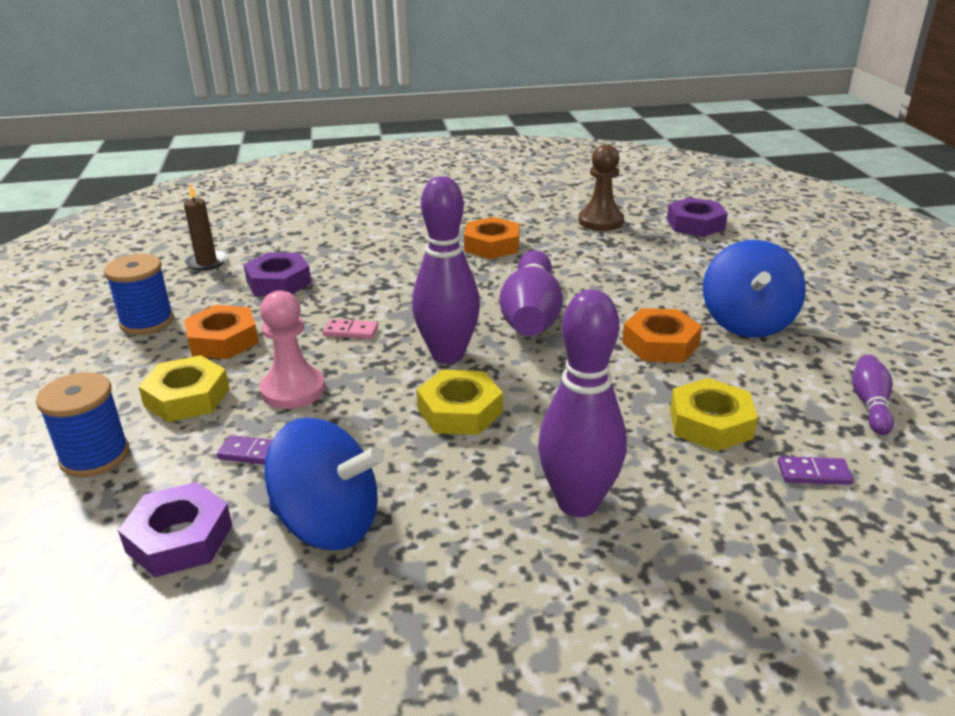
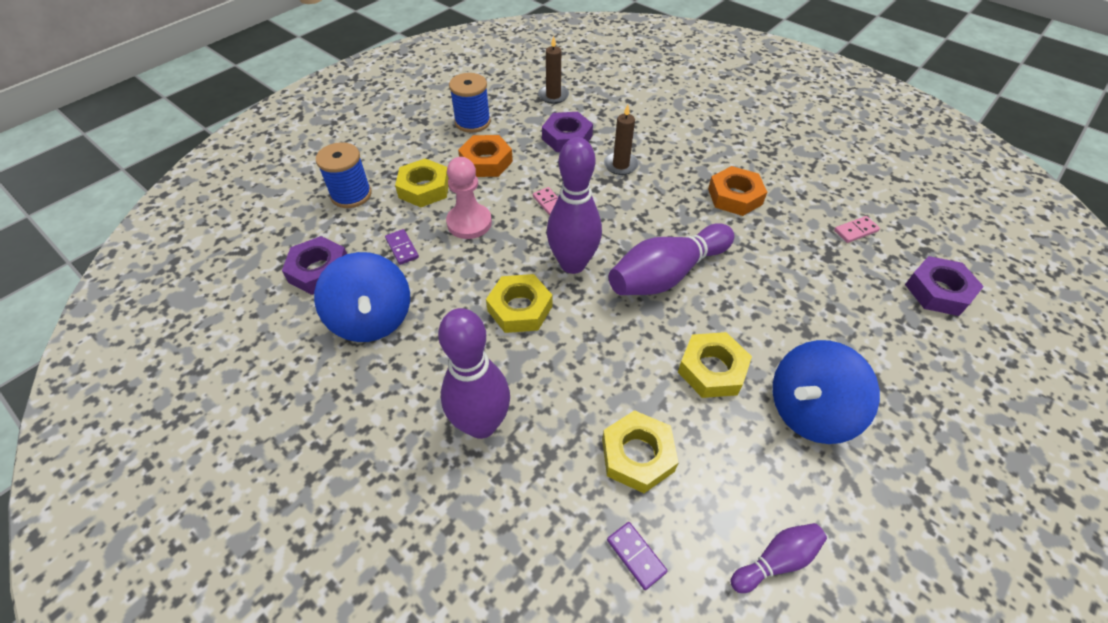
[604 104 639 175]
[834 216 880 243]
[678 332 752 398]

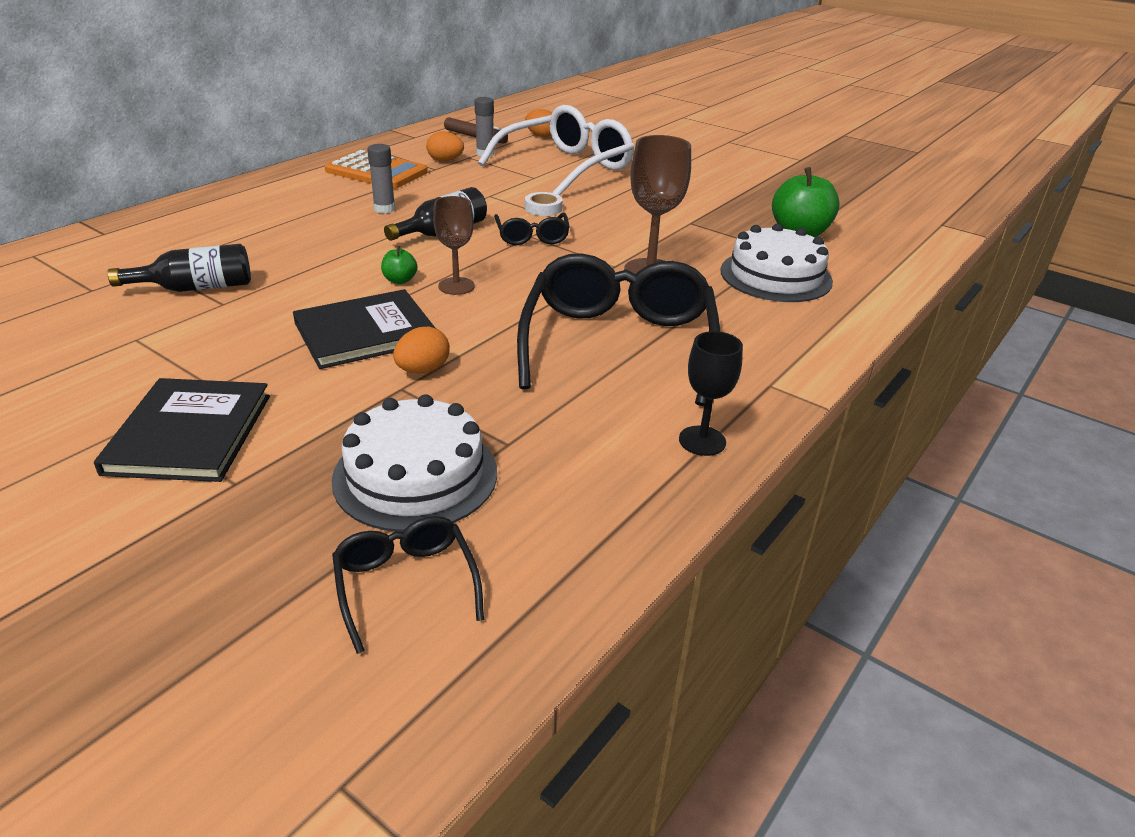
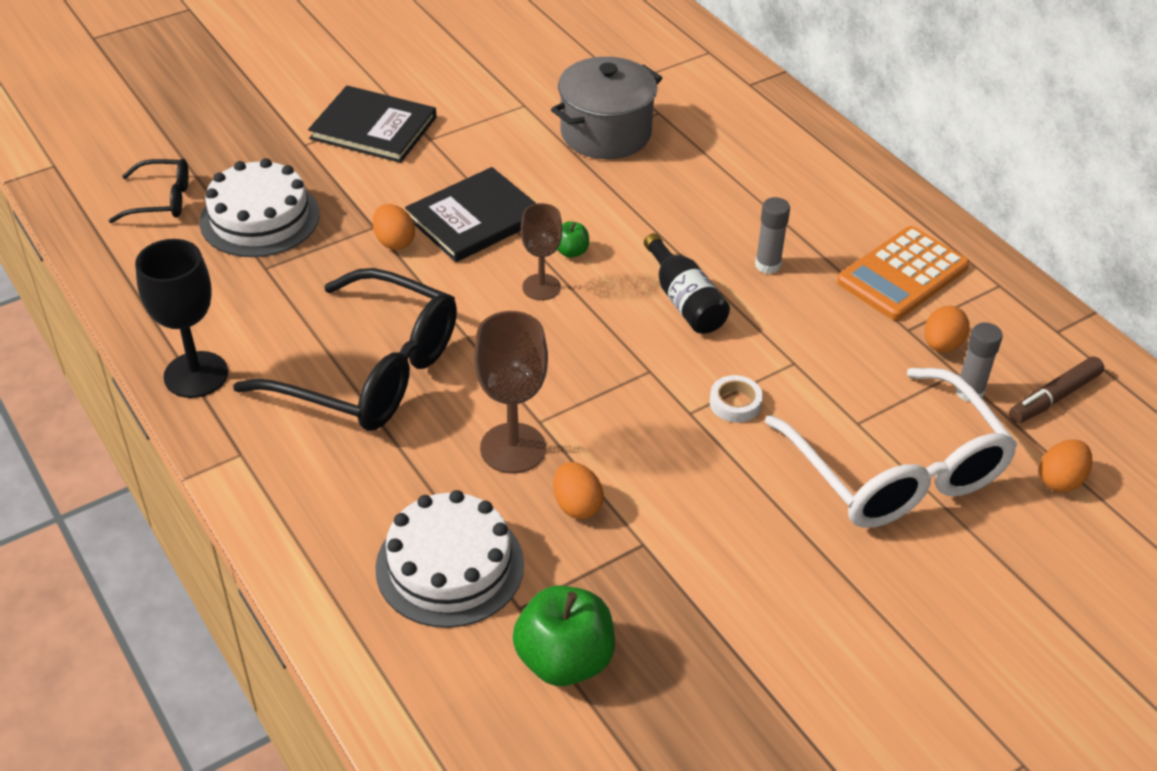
[494 213 570 245] (first image)
[553 462 604 519]
[551 57 662 159]
[405 167 537 262]
[135 239 228 398]

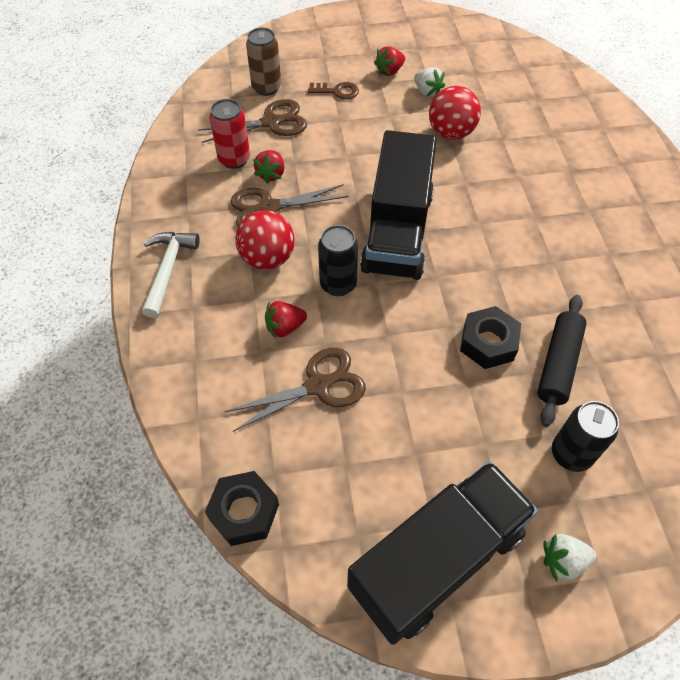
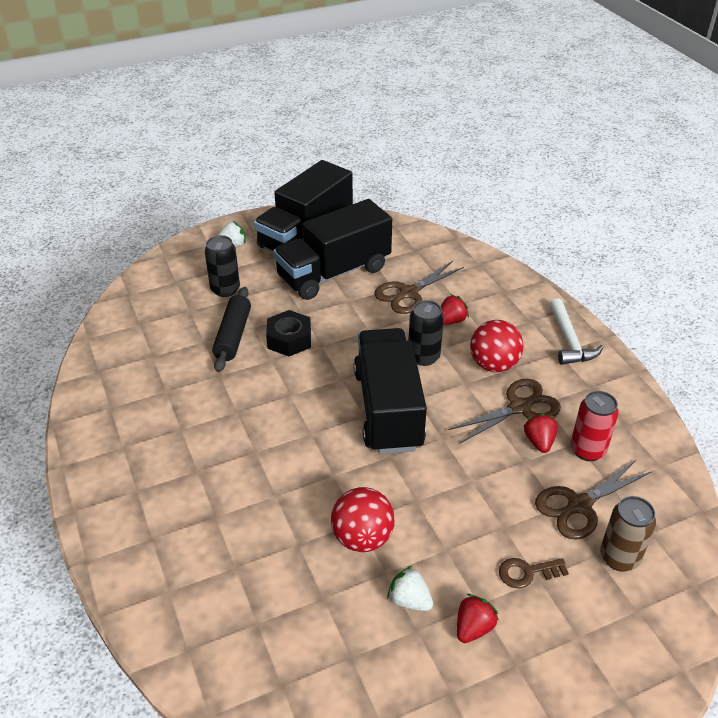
[205 471 279 546] (first image)
[273 199 392 300]

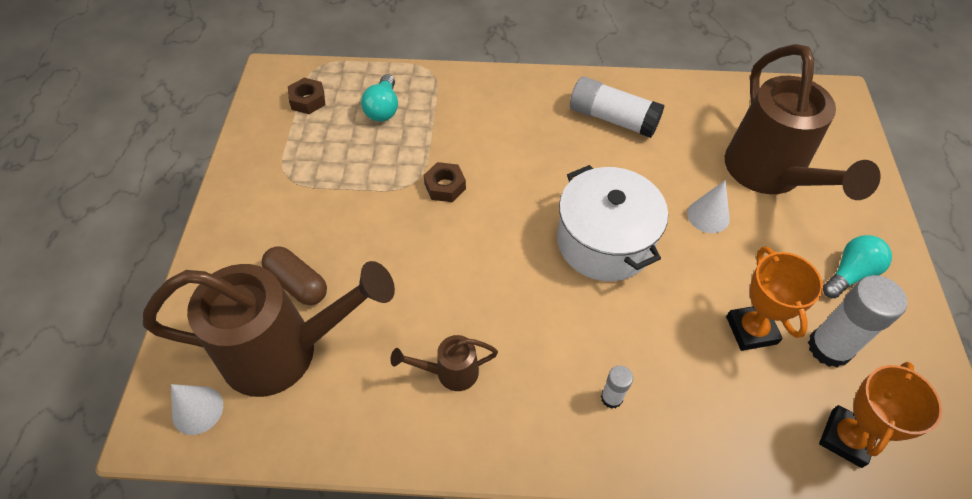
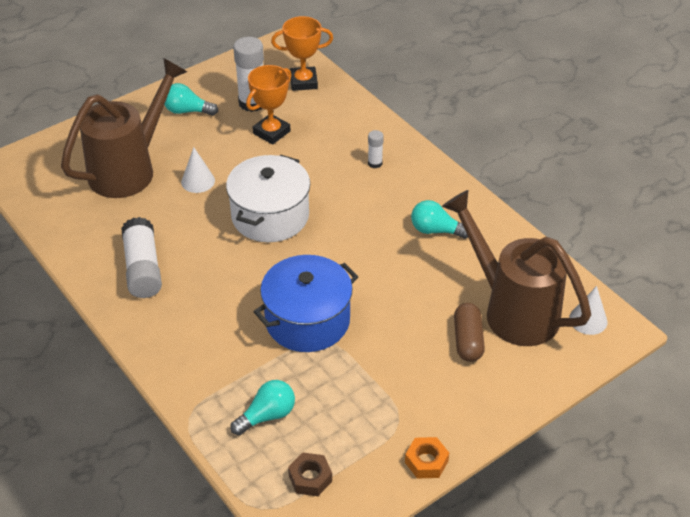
[405 437 449 479]
[411 200 468 239]
[254 255 358 352]

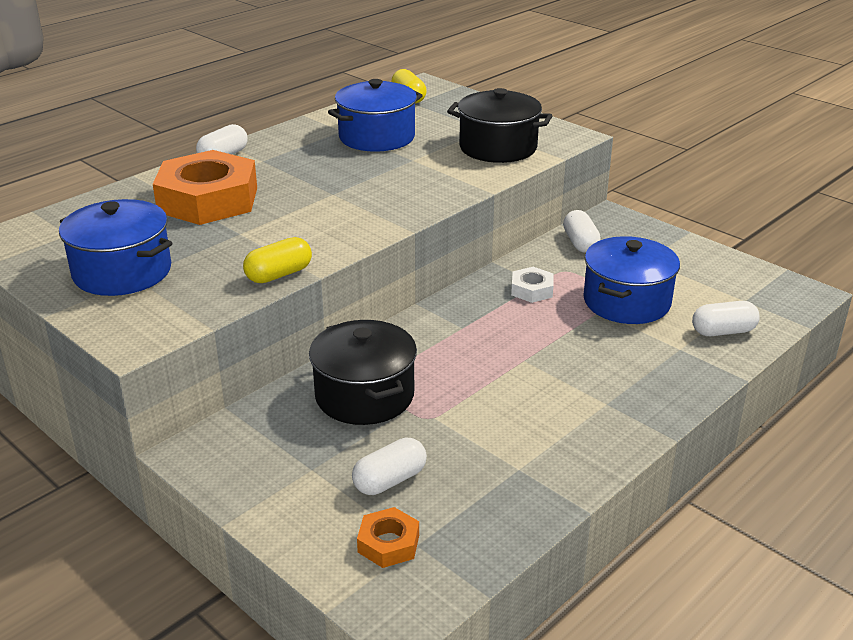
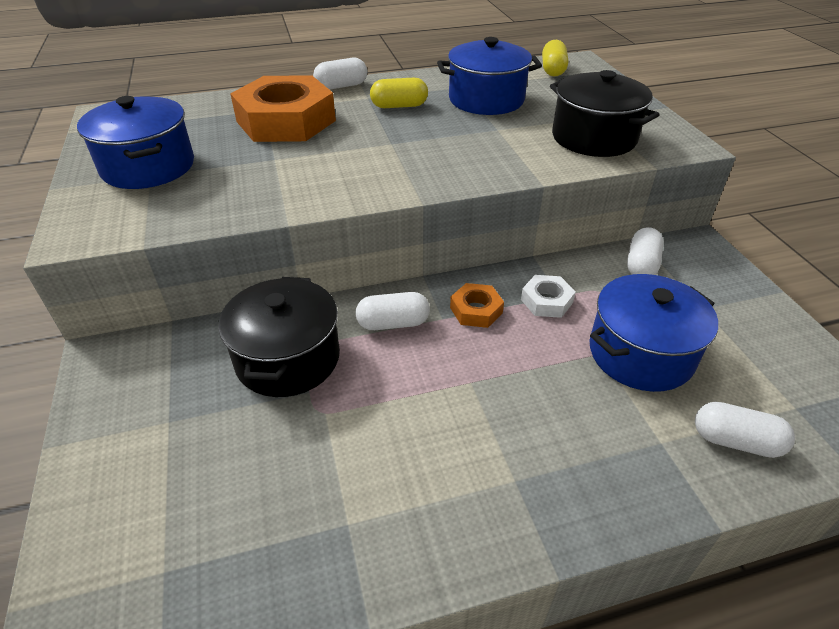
[370 78 428 108]
[355 292 430 330]
[450 283 504 328]

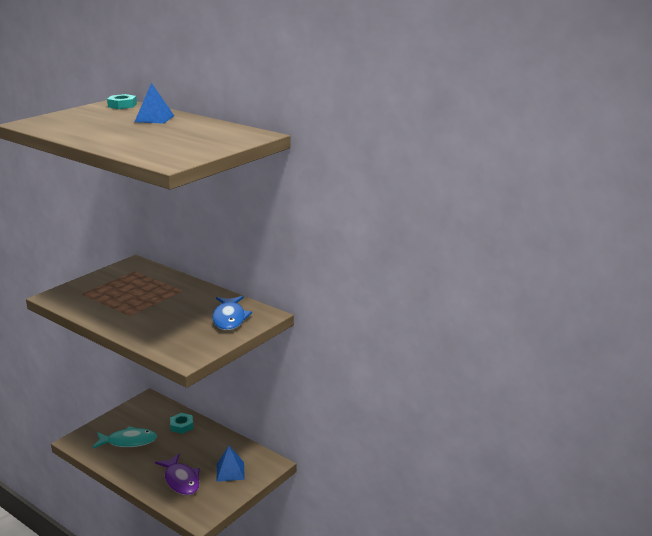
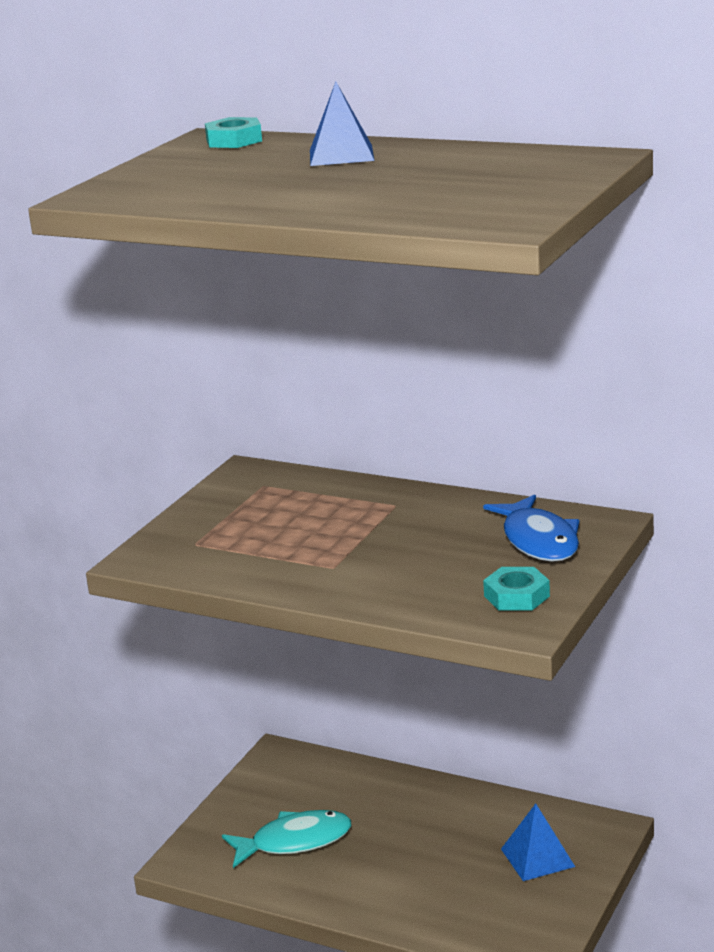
[155 454 200 495] (first image)
[483 567 550 611]

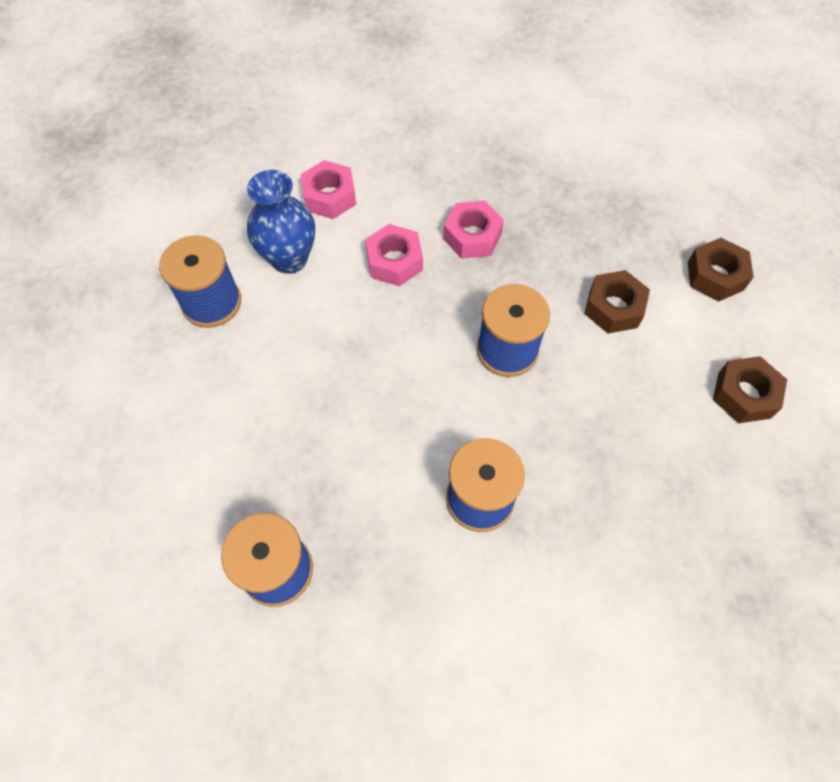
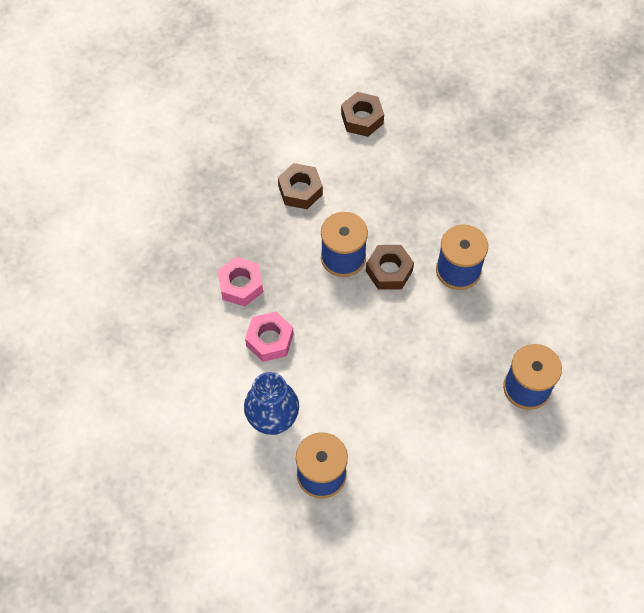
[301 160 356 219] (first image)
[366 245 414 290]

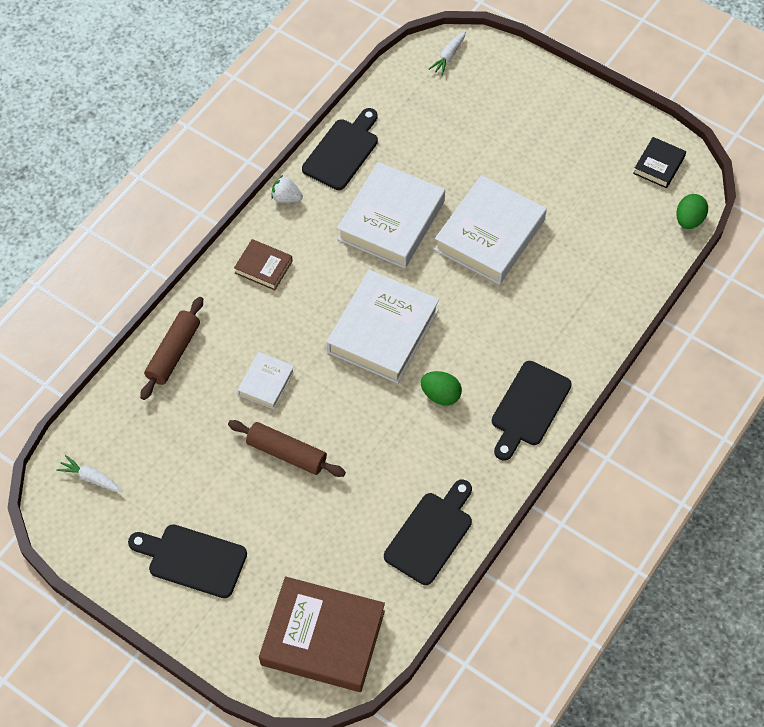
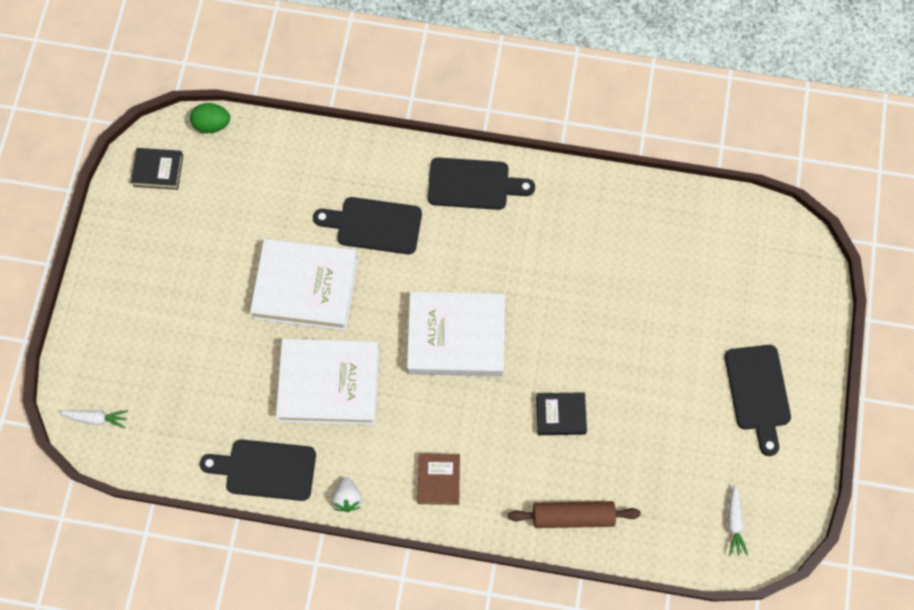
[228 420 346 477] (first image)
[259 576 385 692] (first image)
[420 371 462 406] (first image)
[313 197 422 254]
[536 392 587 435]

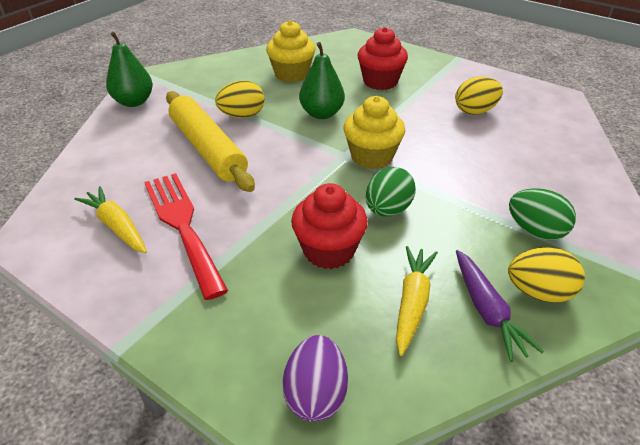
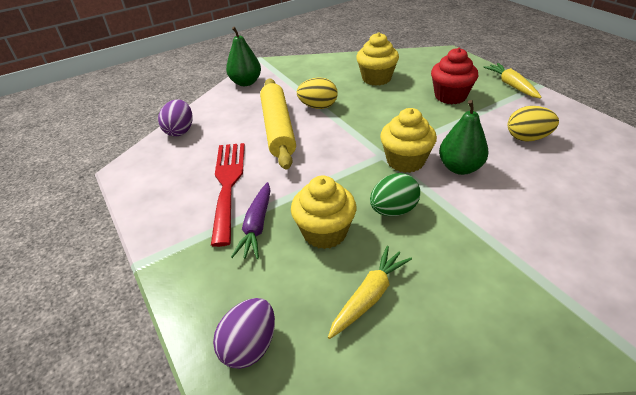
[508 247 585 303] (first image)
[509 188 576 240] (first image)
[158 99 193 137]
[484 63 542 98]
[439 100 489 175]
[231 182 271 259]
[291 176 356 249]

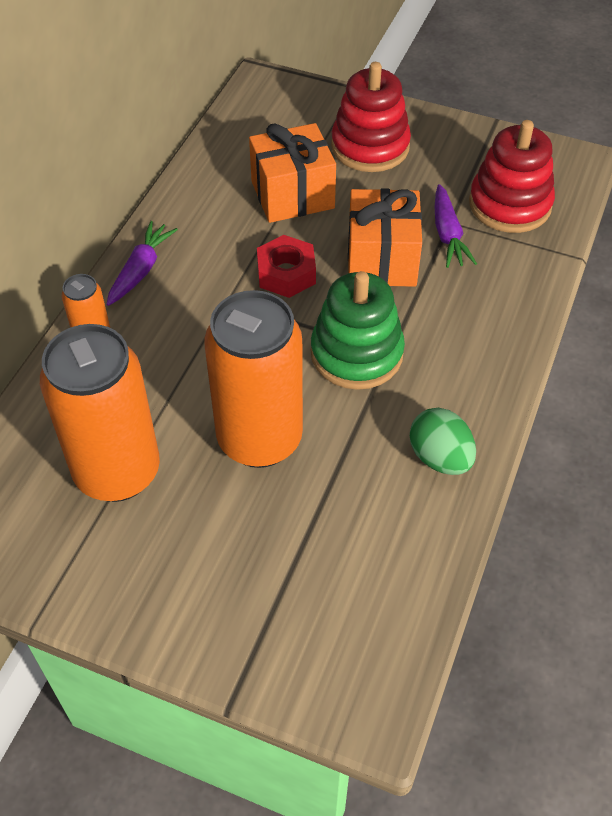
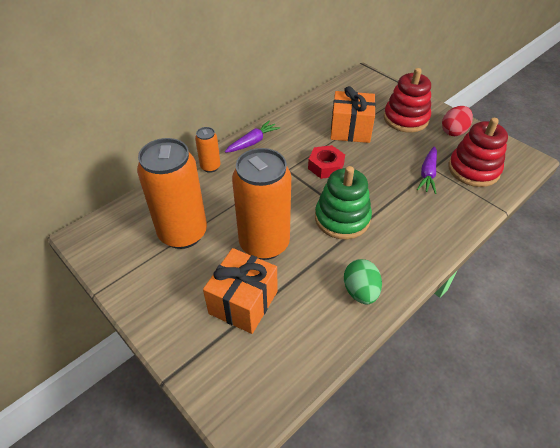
[442 106 473 136]
[203 248 277 334]

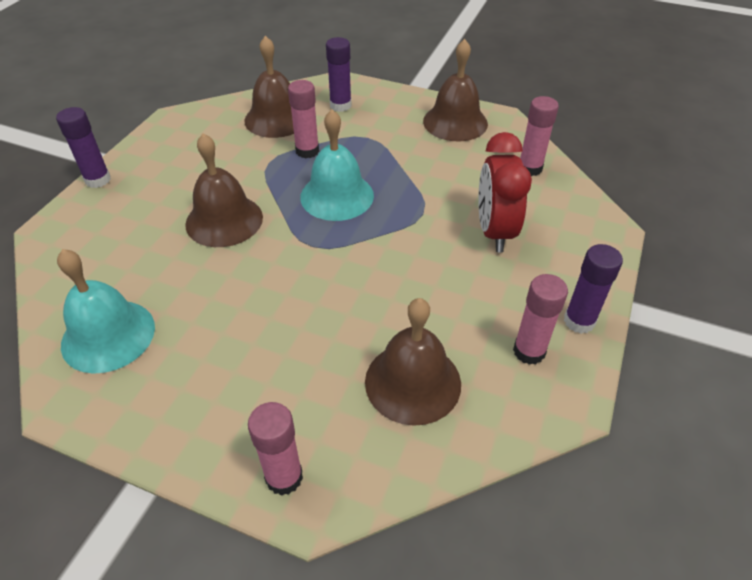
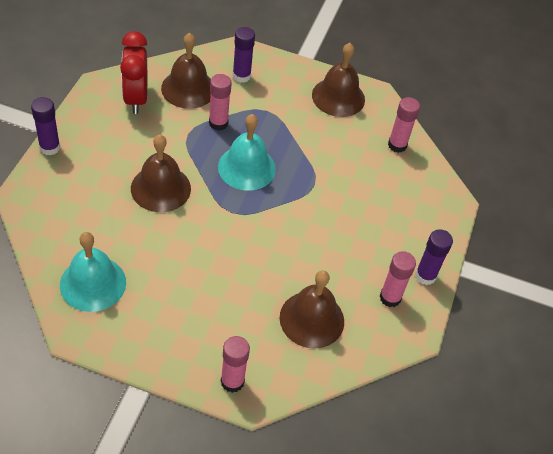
[120 31 147 114]

